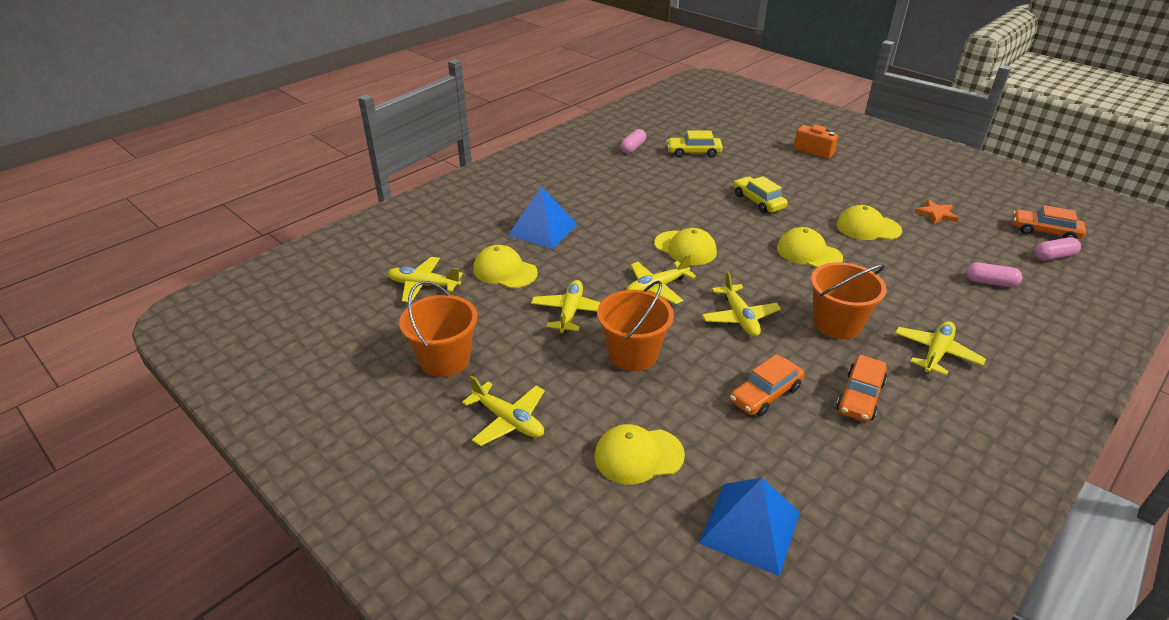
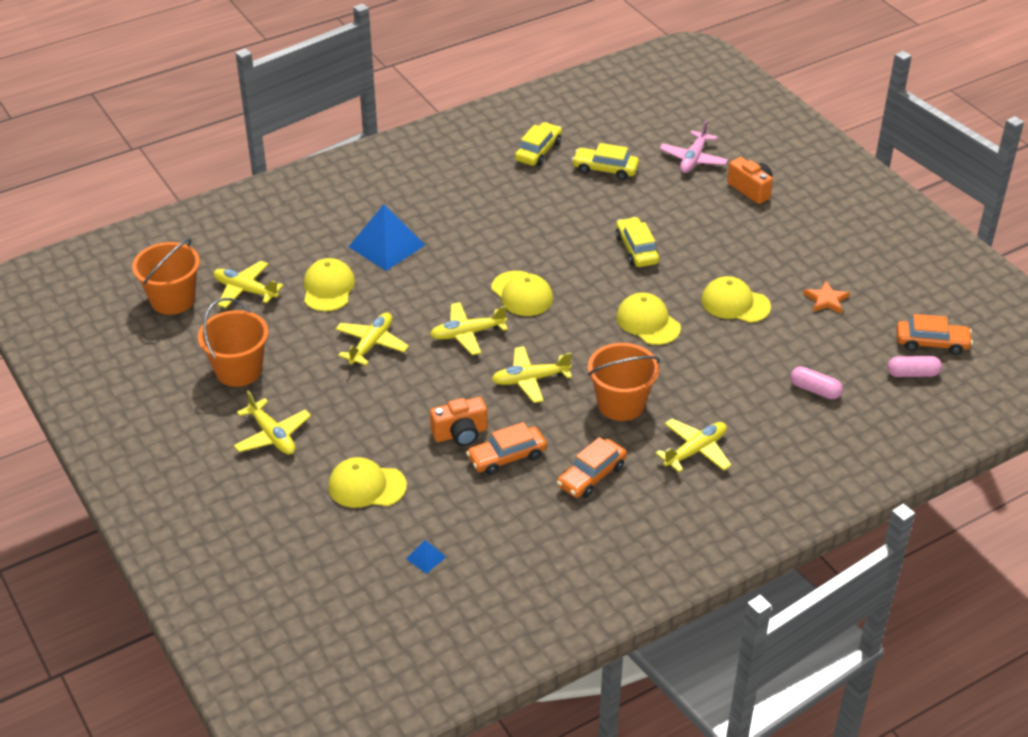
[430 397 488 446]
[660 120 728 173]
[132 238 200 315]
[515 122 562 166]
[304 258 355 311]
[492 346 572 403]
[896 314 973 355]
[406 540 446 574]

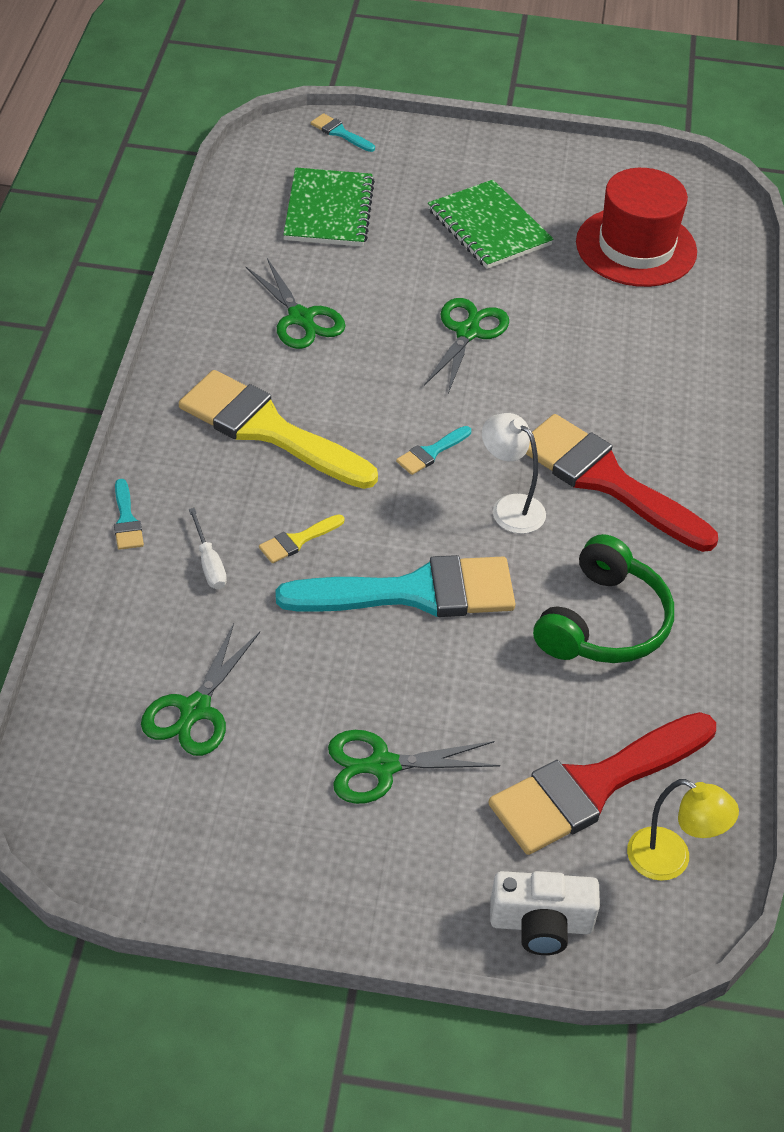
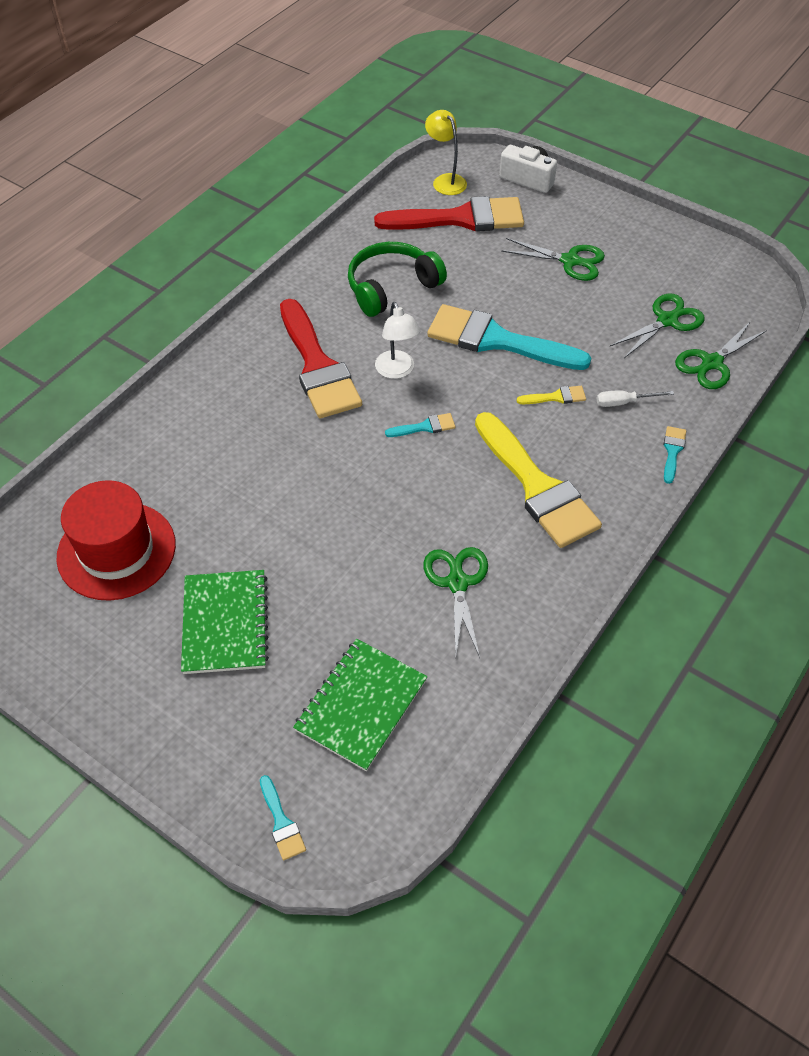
[675 321 767 389]
[597 390 674 407]

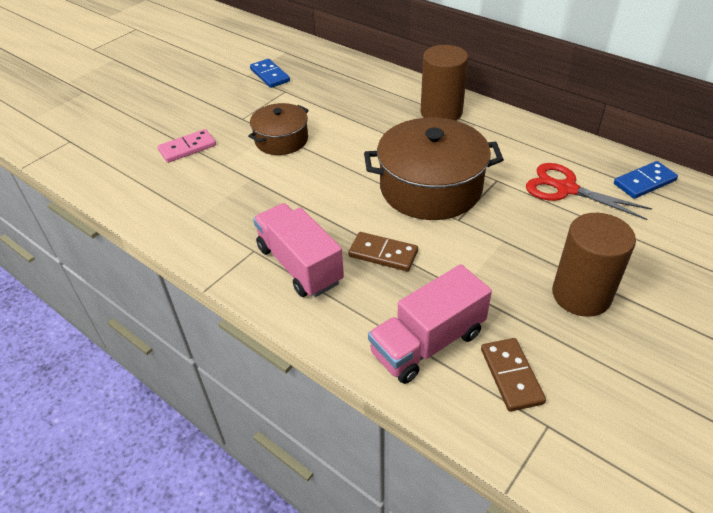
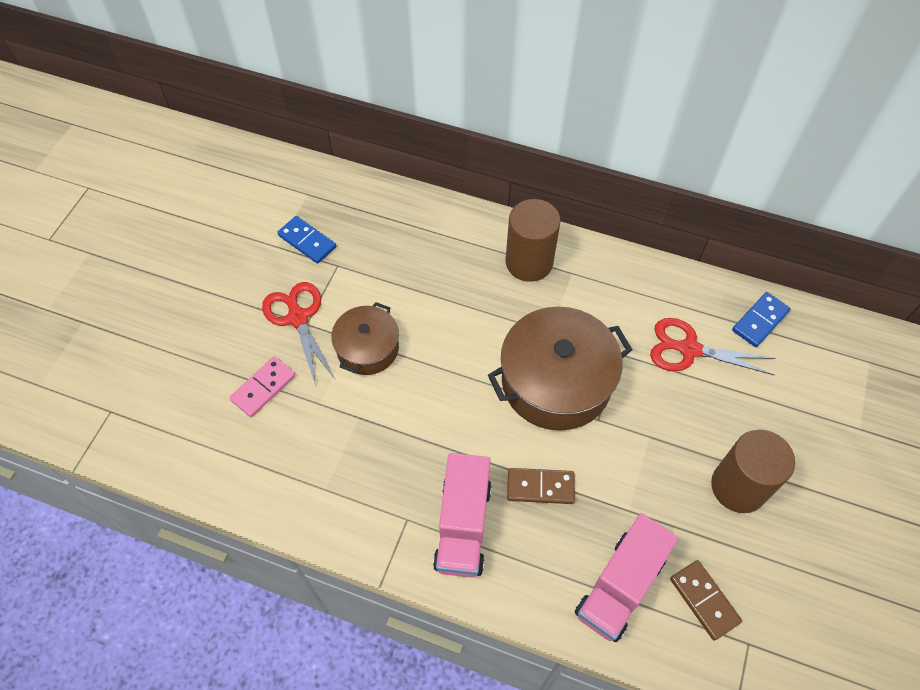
[262 282 335 386]
[433 453 492 578]

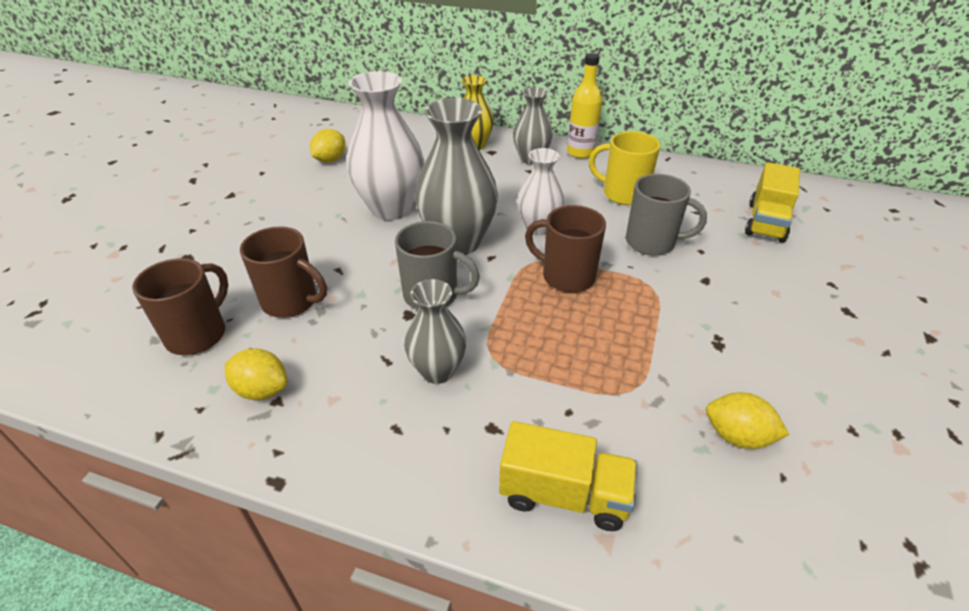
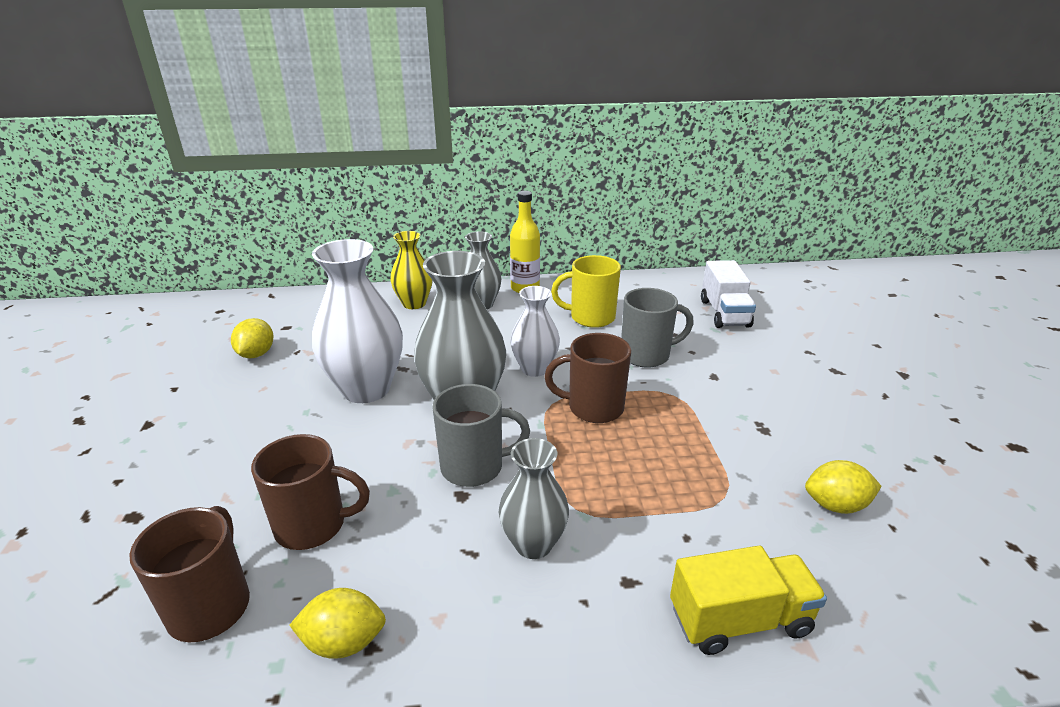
[701 260 756 328]

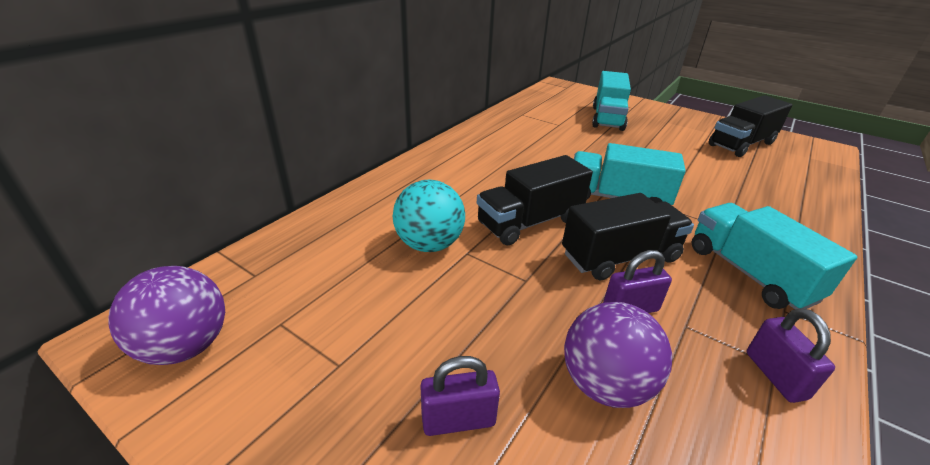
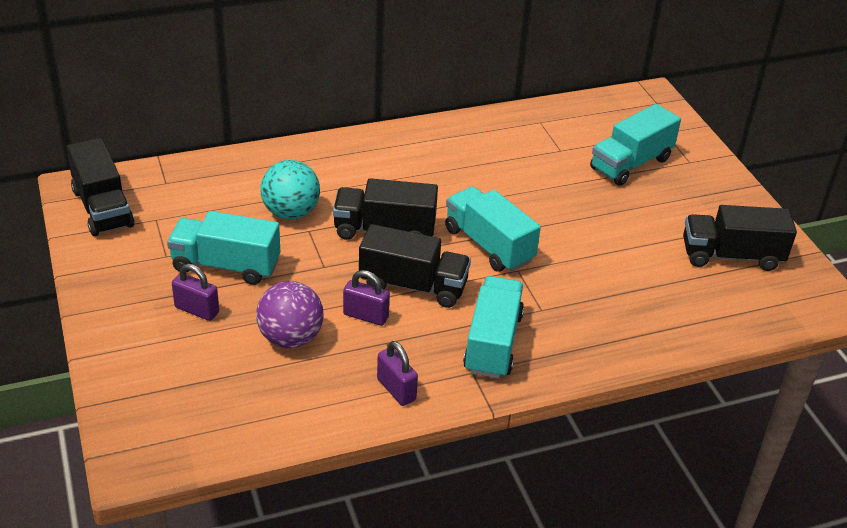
[167 211 280 285]
[66 138 134 236]
[377 341 418 406]

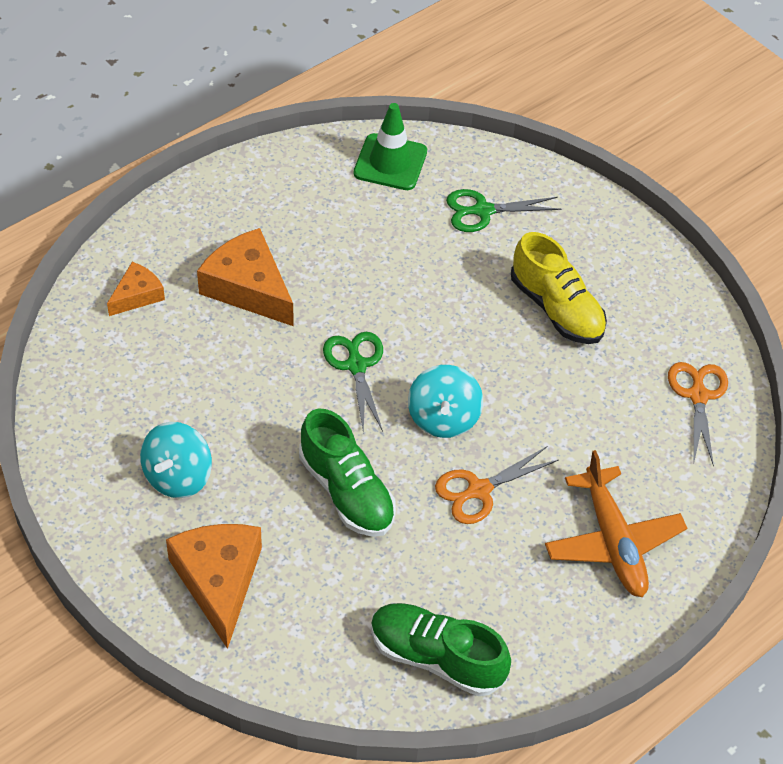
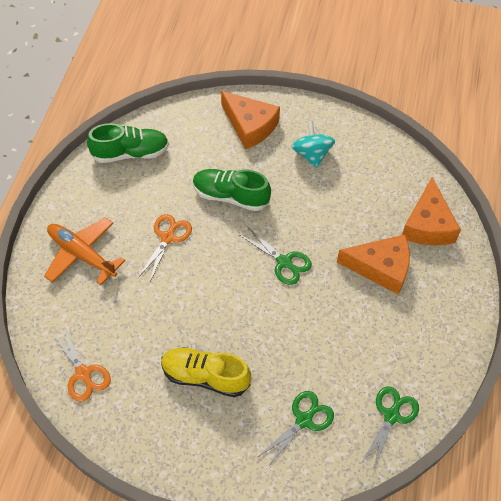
[408 365 483 438] (first image)
[360 386 419 472]
[402 177 461 245]

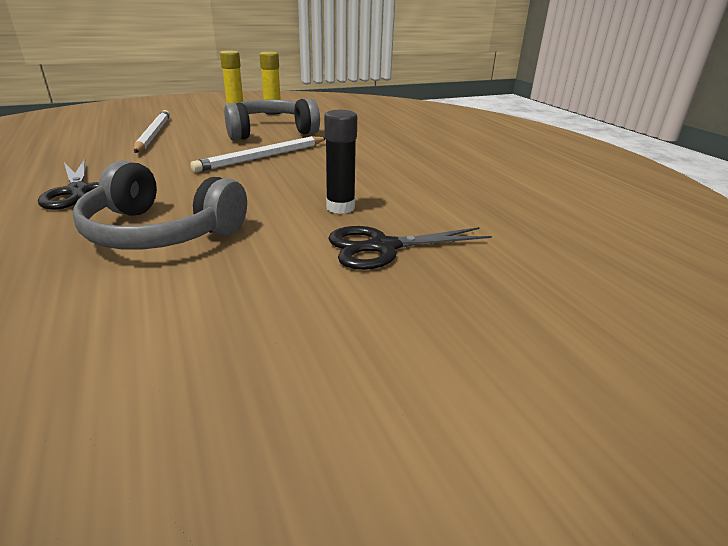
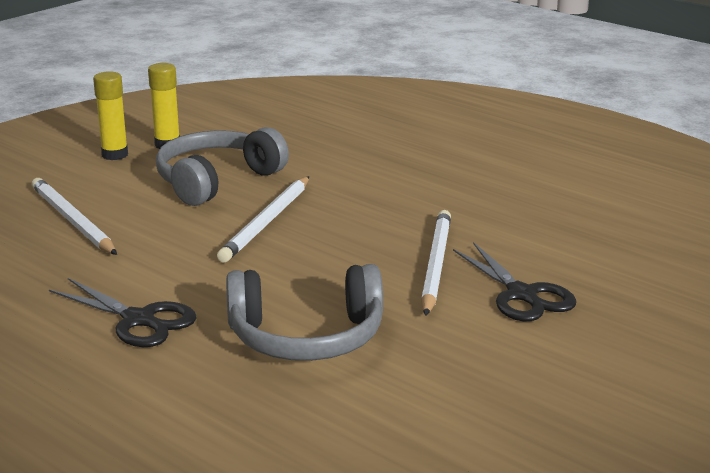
[421 210 451 316]
[453 242 577 322]

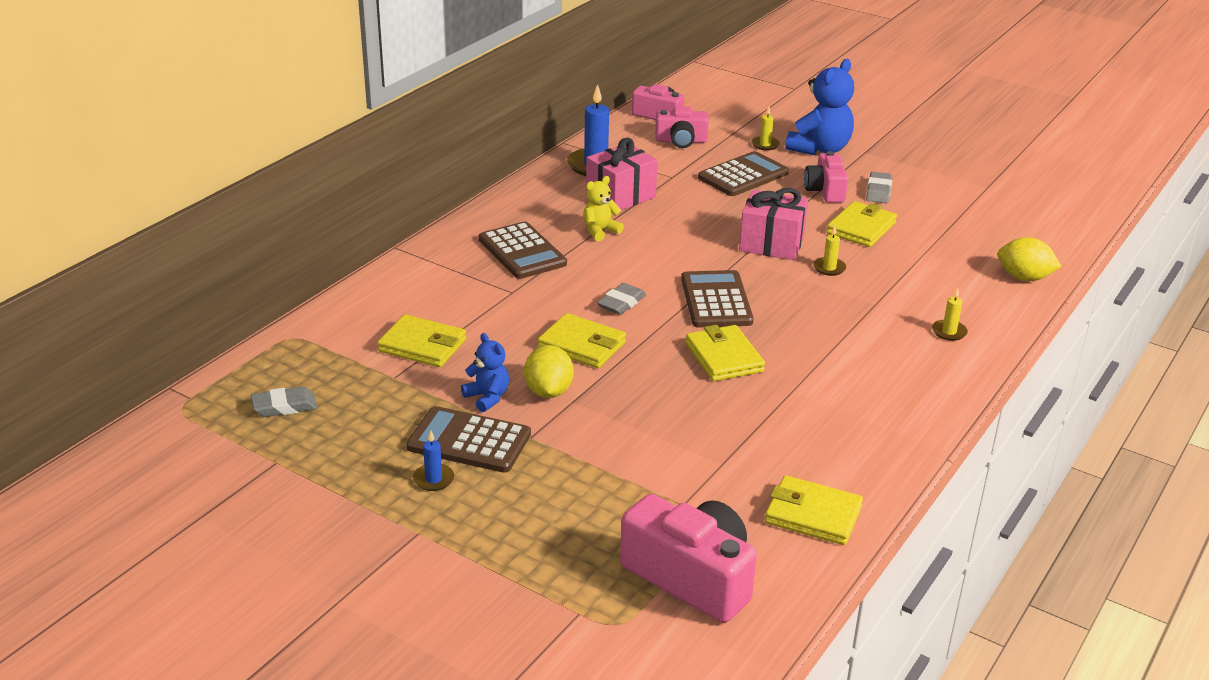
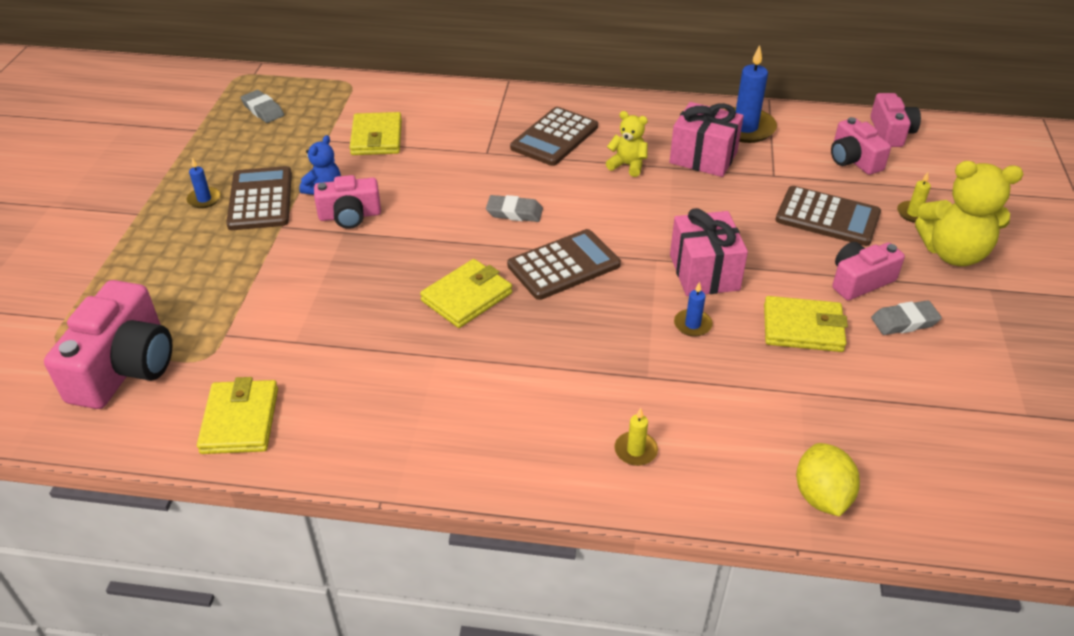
[538 313 626 368] (first image)
[314 175 381 229]
[915 161 1023 266]
[674 282 713 337]

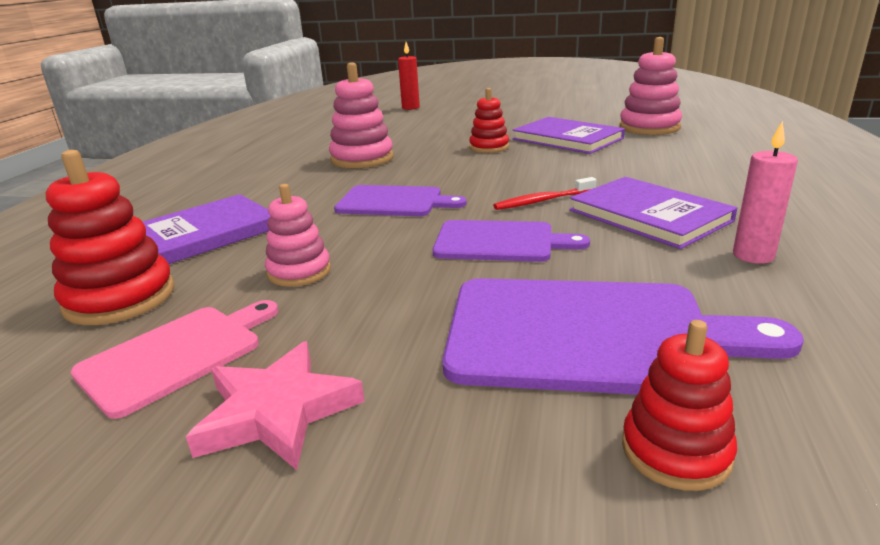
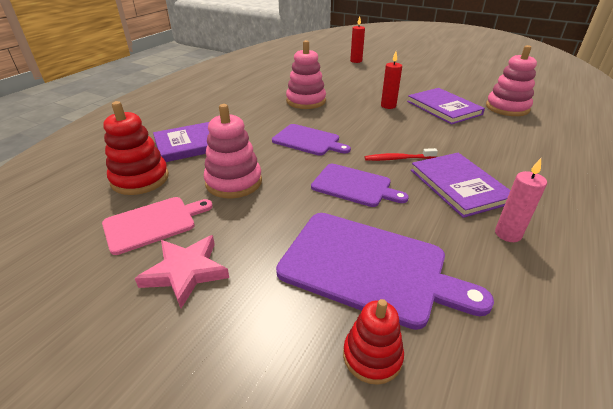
[381 52 402 109]
[204 104 262 198]

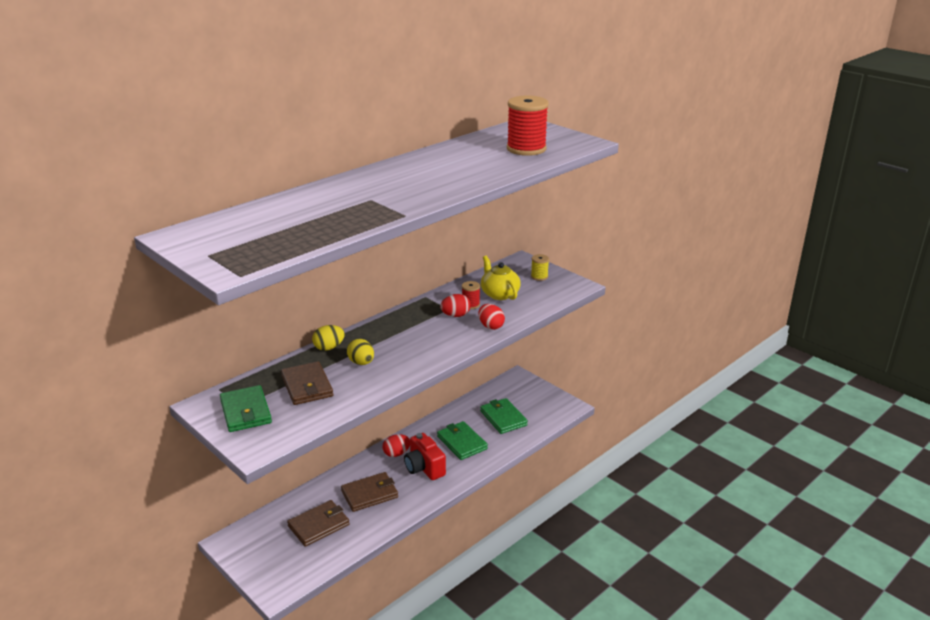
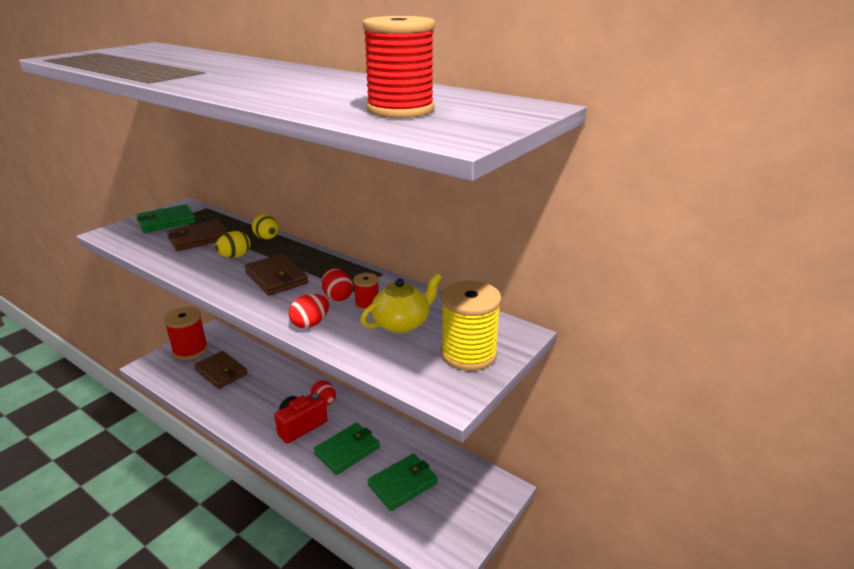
[164 307 208 360]
[244 254 308 296]
[441 281 501 371]

